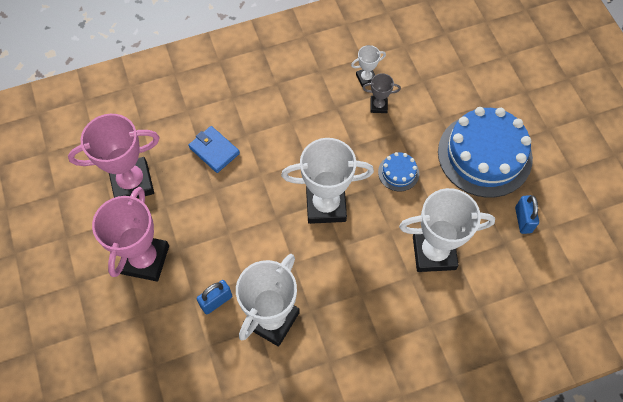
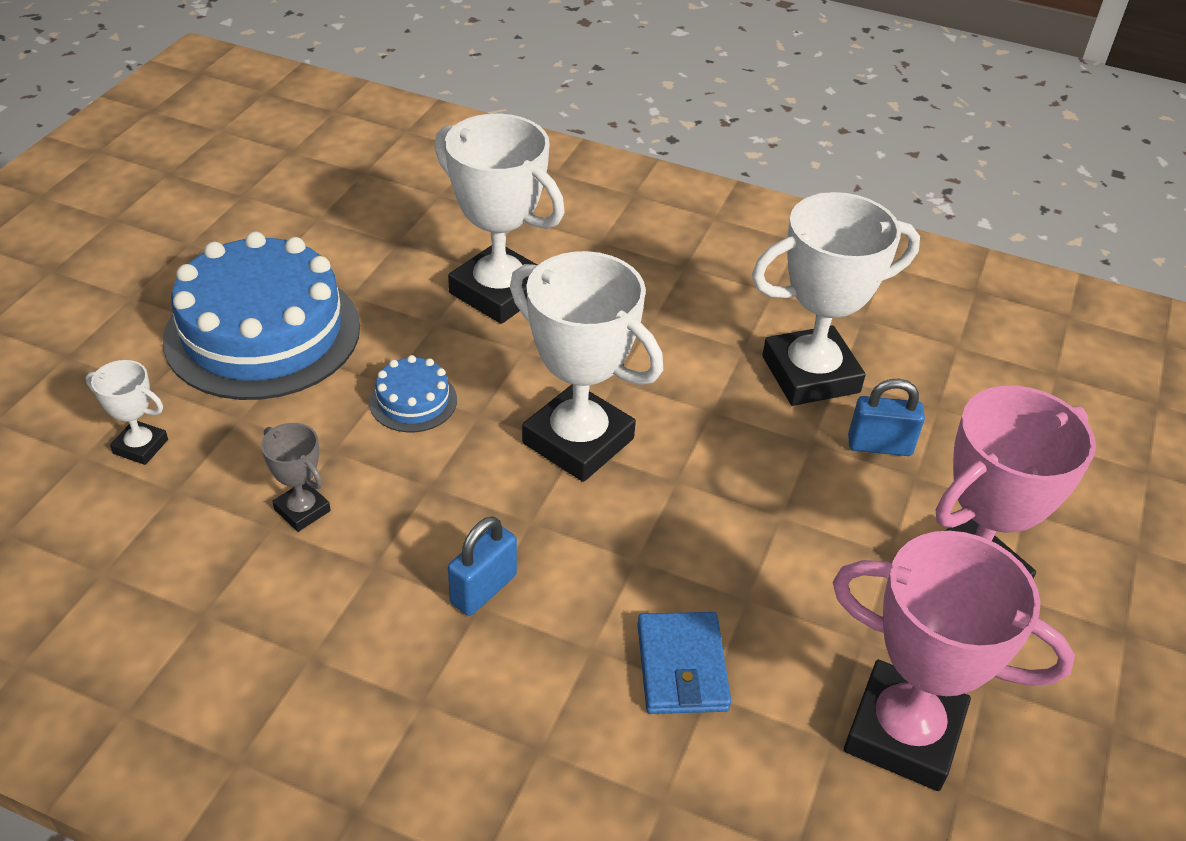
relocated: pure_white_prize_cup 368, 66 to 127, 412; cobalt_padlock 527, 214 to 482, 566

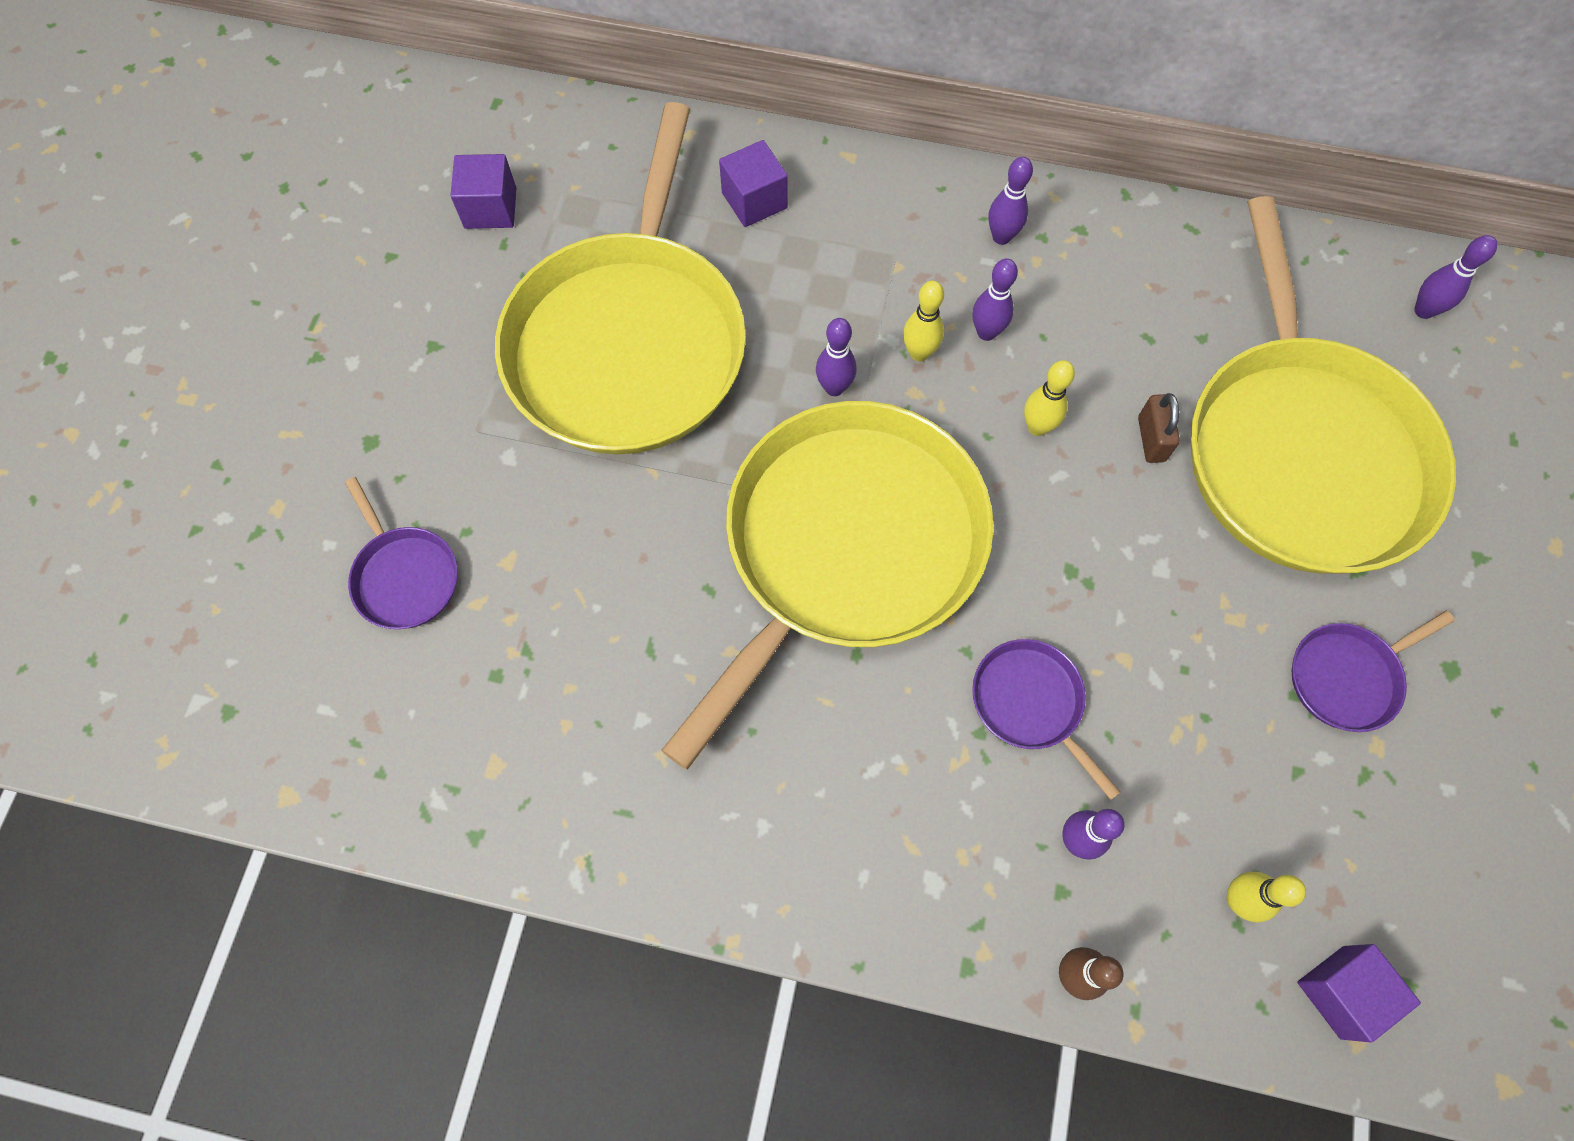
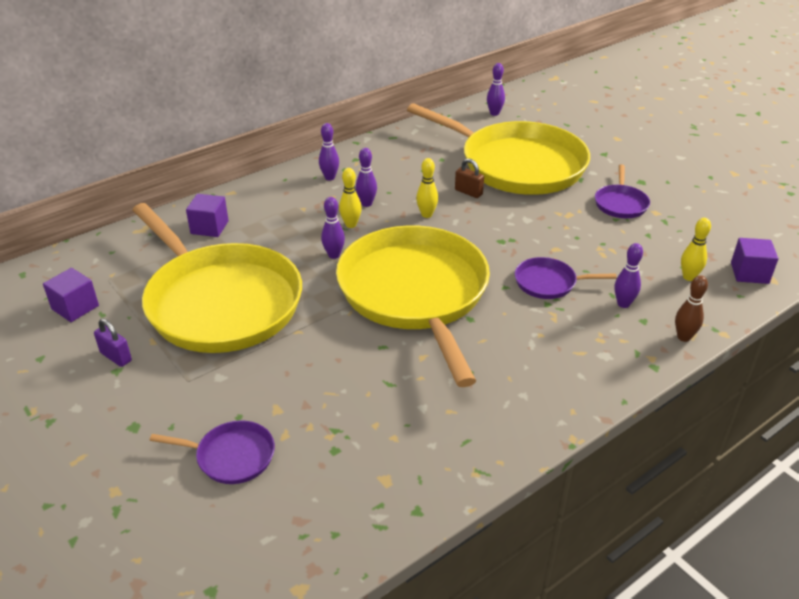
appeared: purple_padlock 113, 343

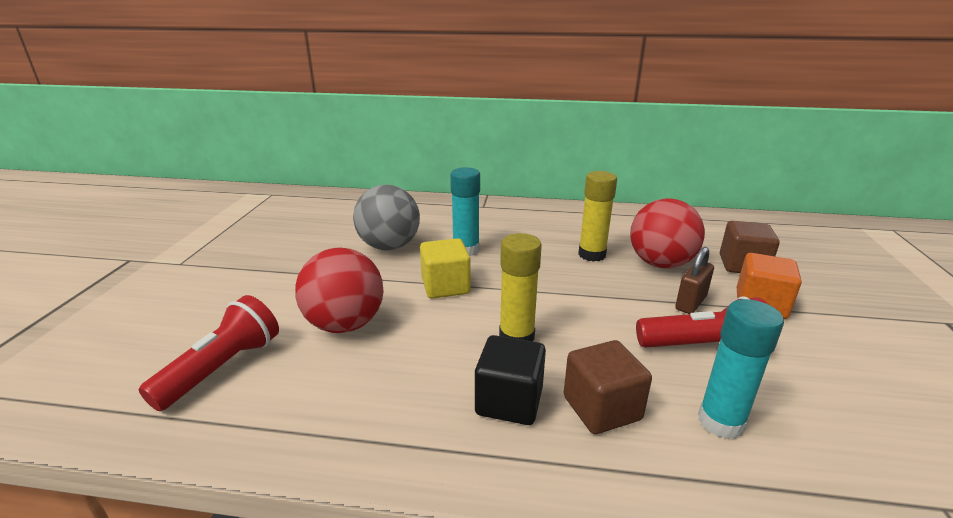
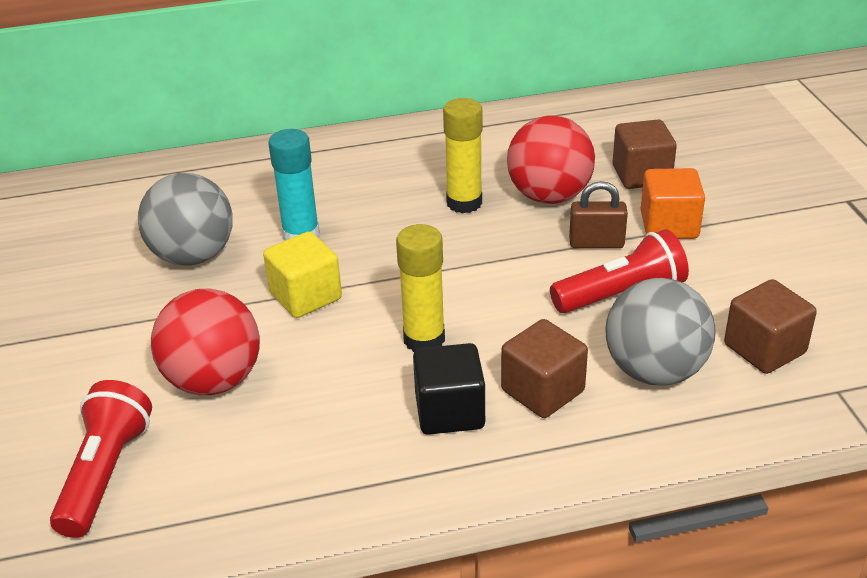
appeared: russet_cube 770, 326
exchanged: turquoise_glue 741, 369 to grey_sphere 660, 332
spun: russet_padlock 694, 280 = 598, 214 75 degrees clockwise

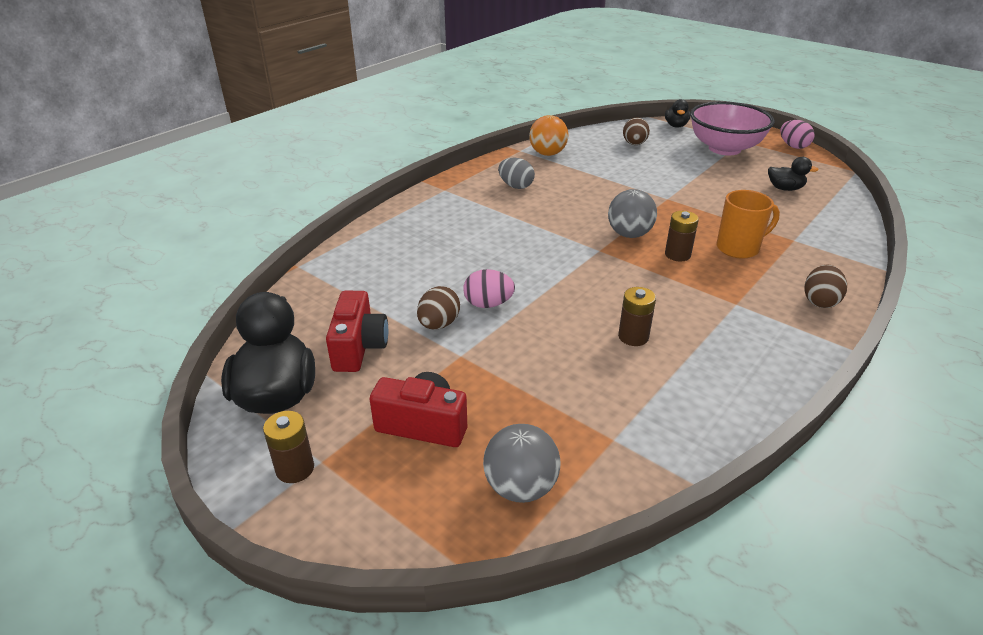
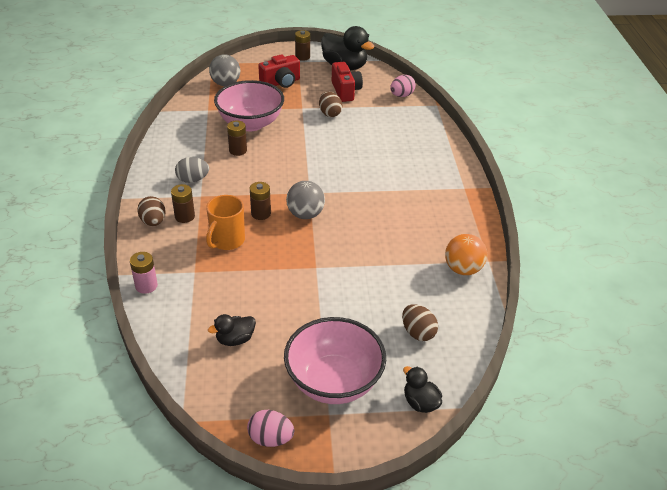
appeared: rose-pink_AA_battery 144, 273; russet_AA_battery 183, 203; rose-pink_deep_dish 249, 105
relocated: rose-pink_egg 489, 288 to 403, 86; grey_egg 516, 173 to 192, 170
spun: scarlet_camera 357, 331 = 347, 82 150 degrees counterclockwise

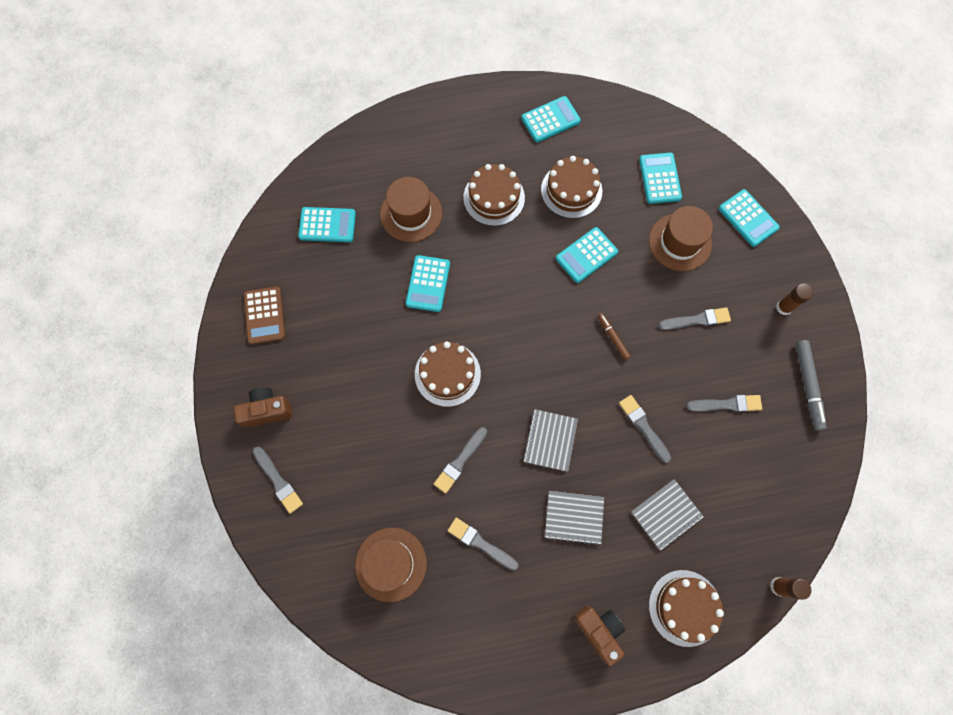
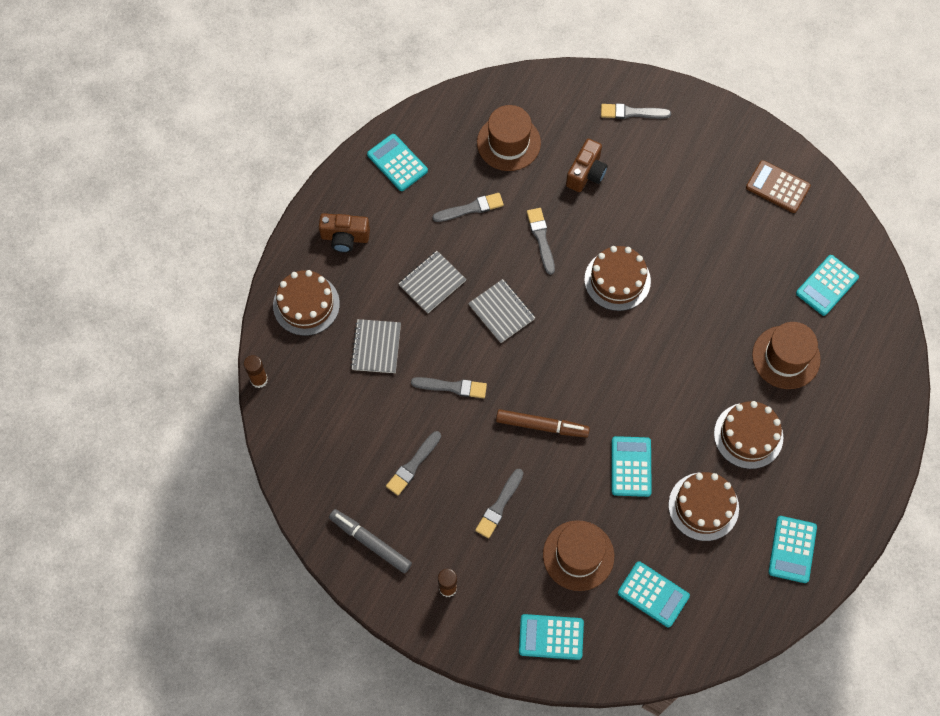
relocated: russet_camera 263, 407 to 587, 165; turquoise_calculator 428, 283 to 397, 162
size: russet_marker_pen 614, 336 = 543, 423 x1.68

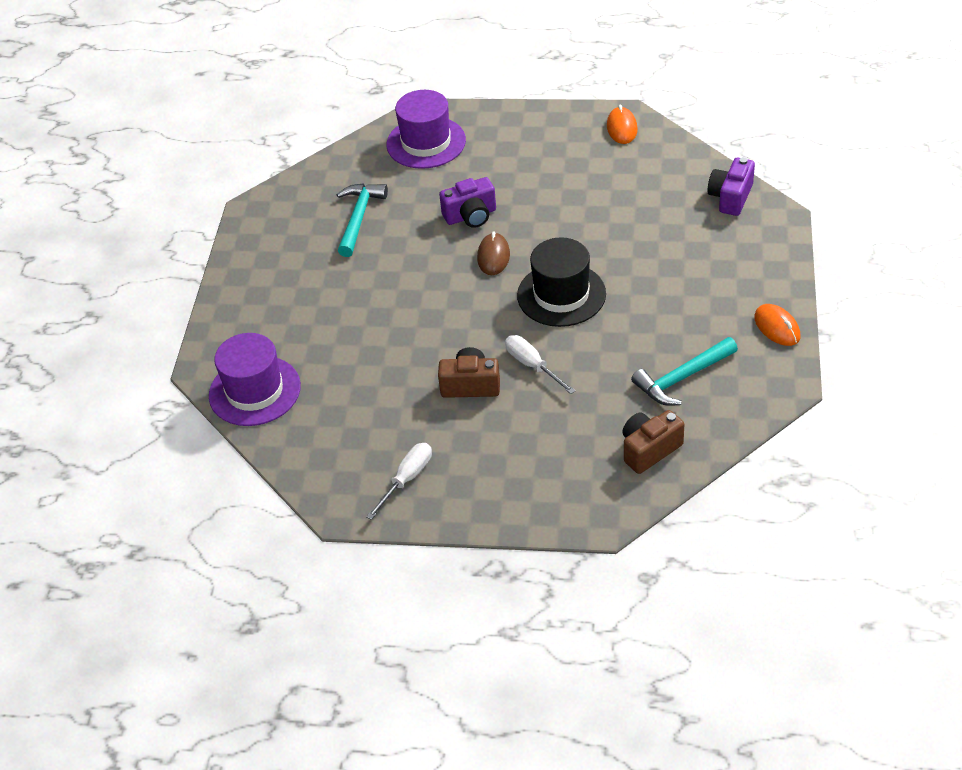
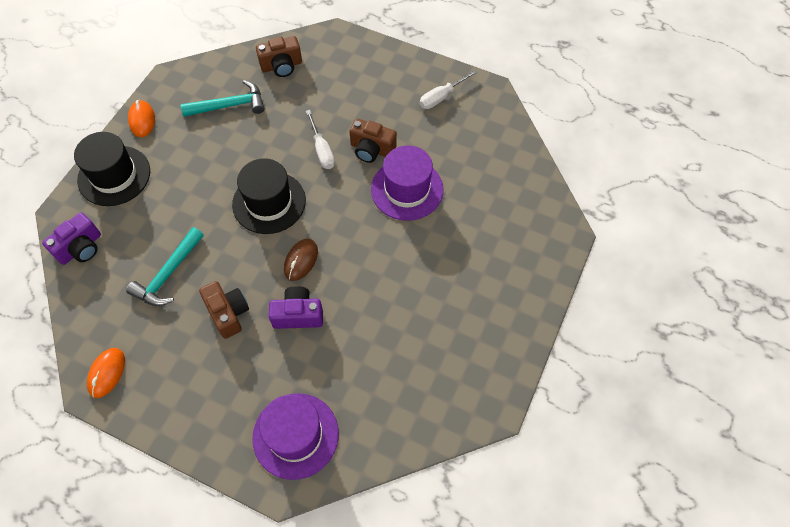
appeared: black_hat 112, 169; russet_camera 224, 310
relocated: purple_hat 255, 379 to 407, 183; turquoise_claw_hammer 362, 220 to 165, 266

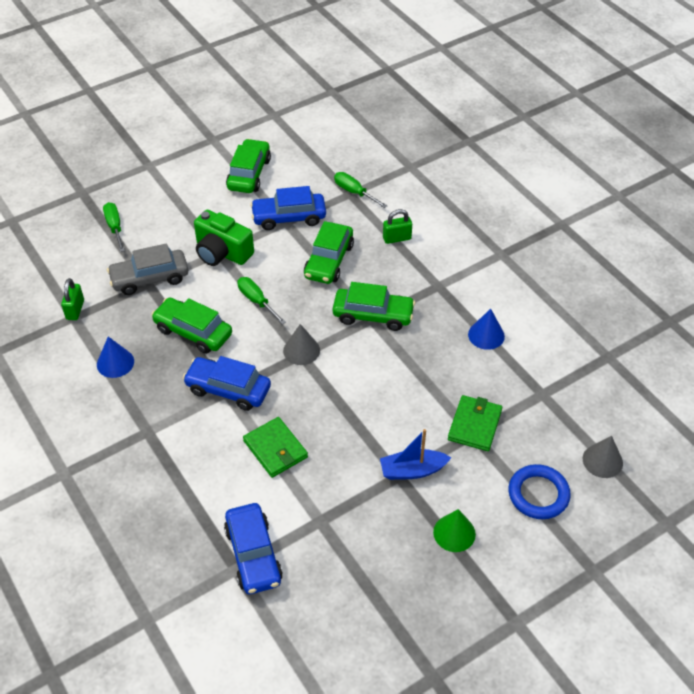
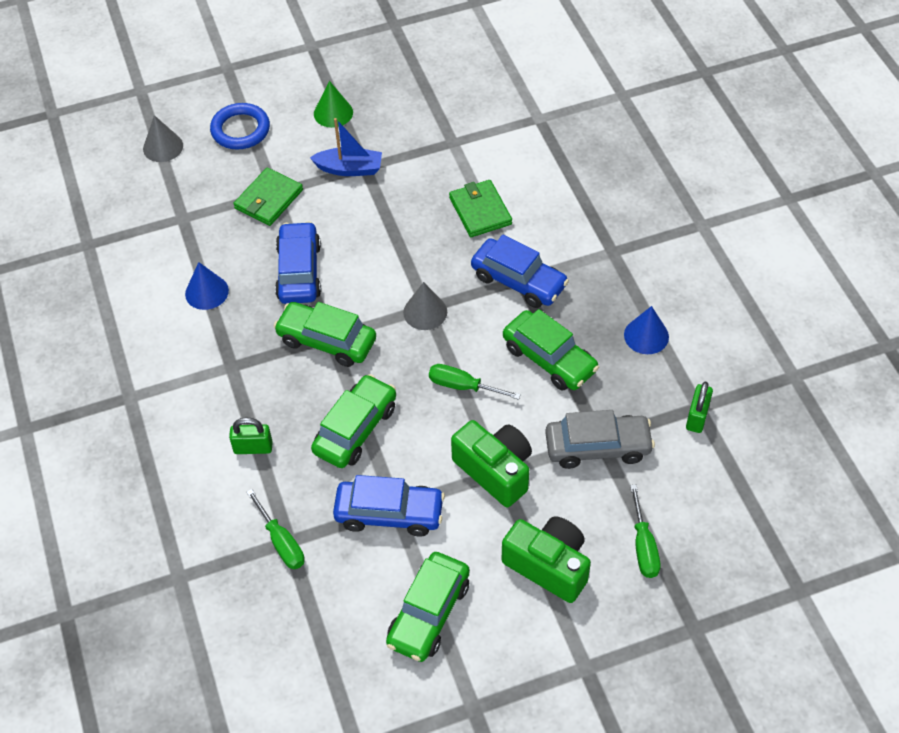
appeared: emerald_camera 546, 559
relocated: cobalt_car 253, 548 to 298, 262
spun: emerald_hand_screwdriver 262, 300 = 475, 382 135 degrees clockwise

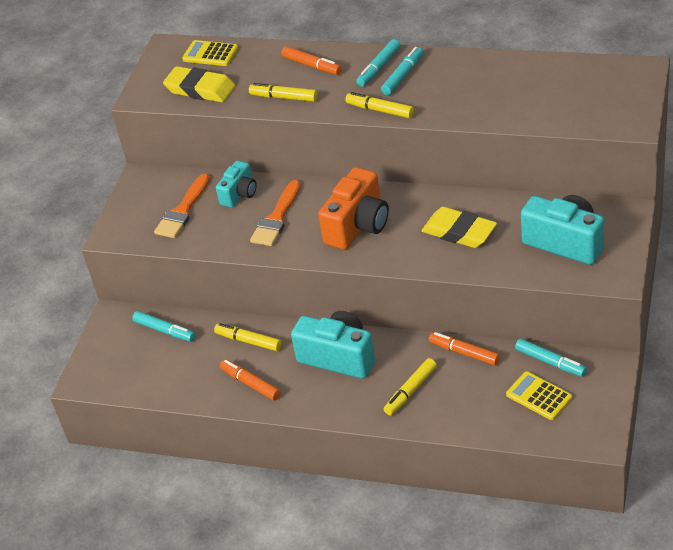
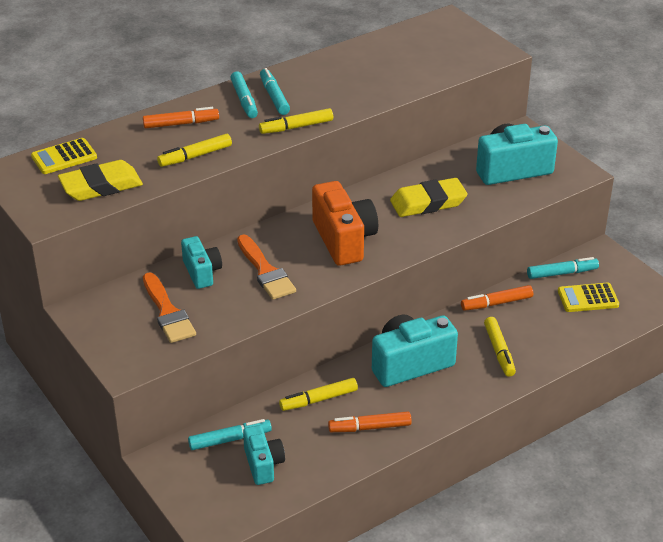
appeared: turquoise_camera 264, 455

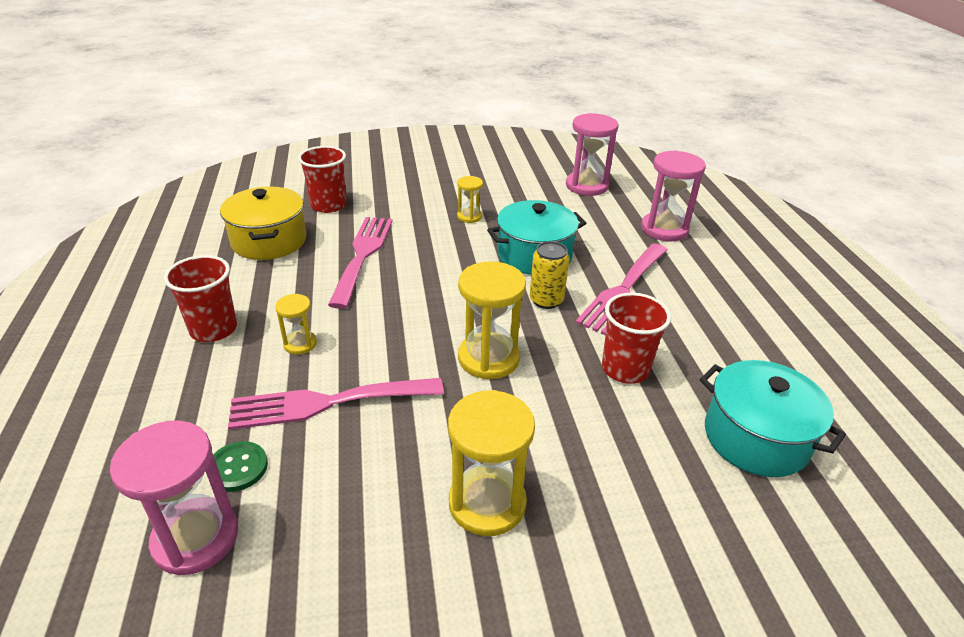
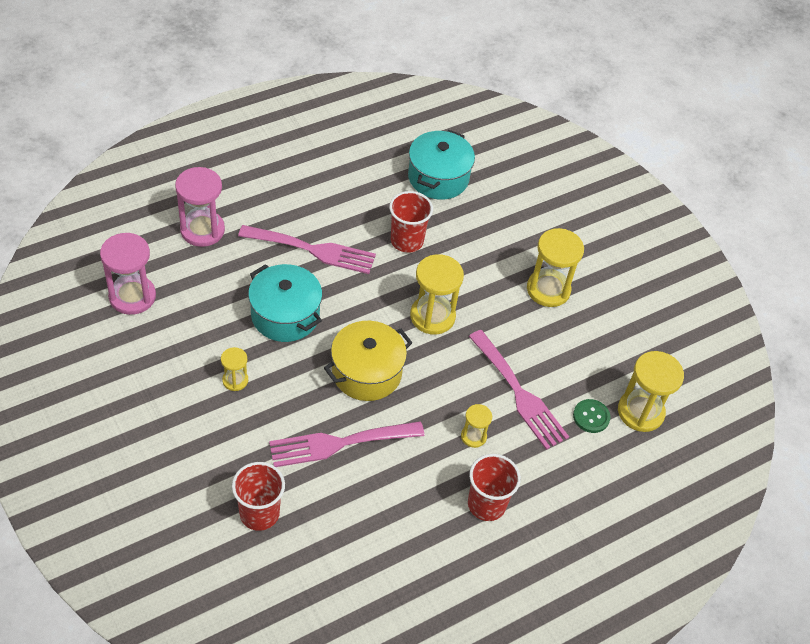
missing: yellow_tin 549, 275
relocated: yellow_stockpot 263, 223 to 368, 361
colour: rose-pink_sand_timer 174, 498 to yellow_sand_timer 651, 391

